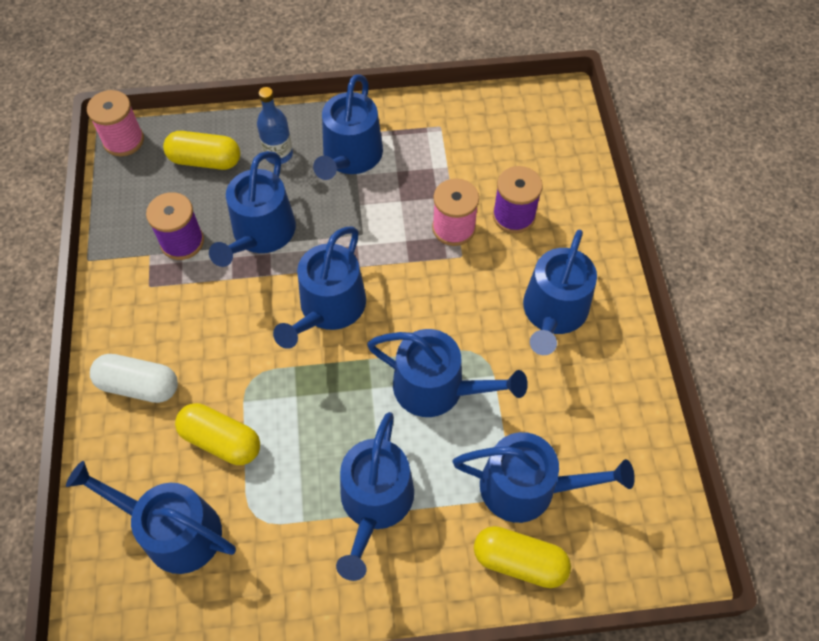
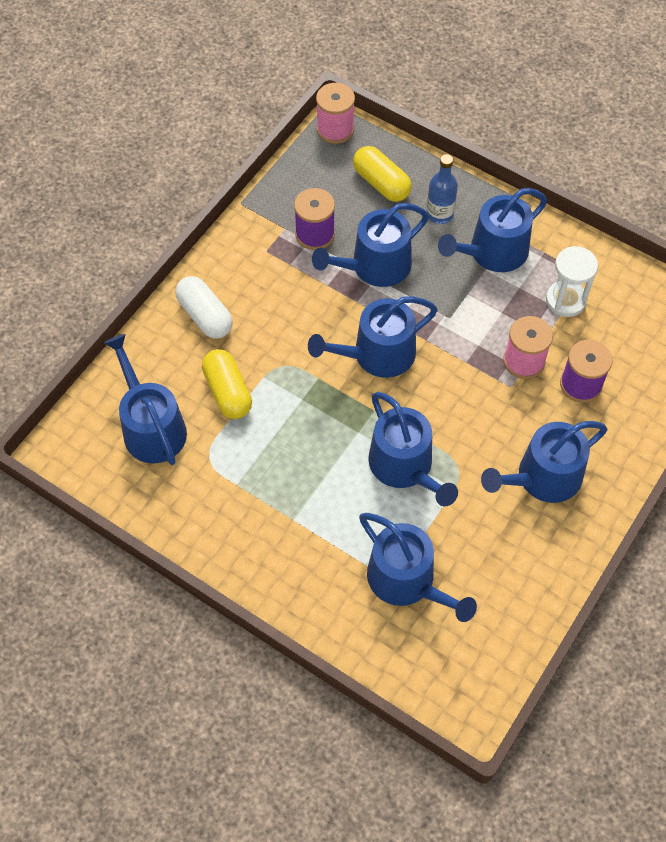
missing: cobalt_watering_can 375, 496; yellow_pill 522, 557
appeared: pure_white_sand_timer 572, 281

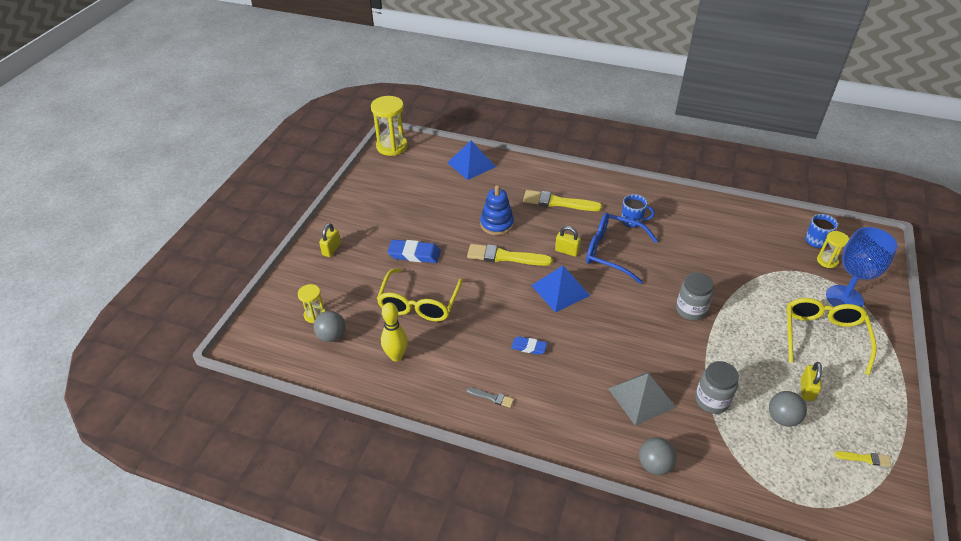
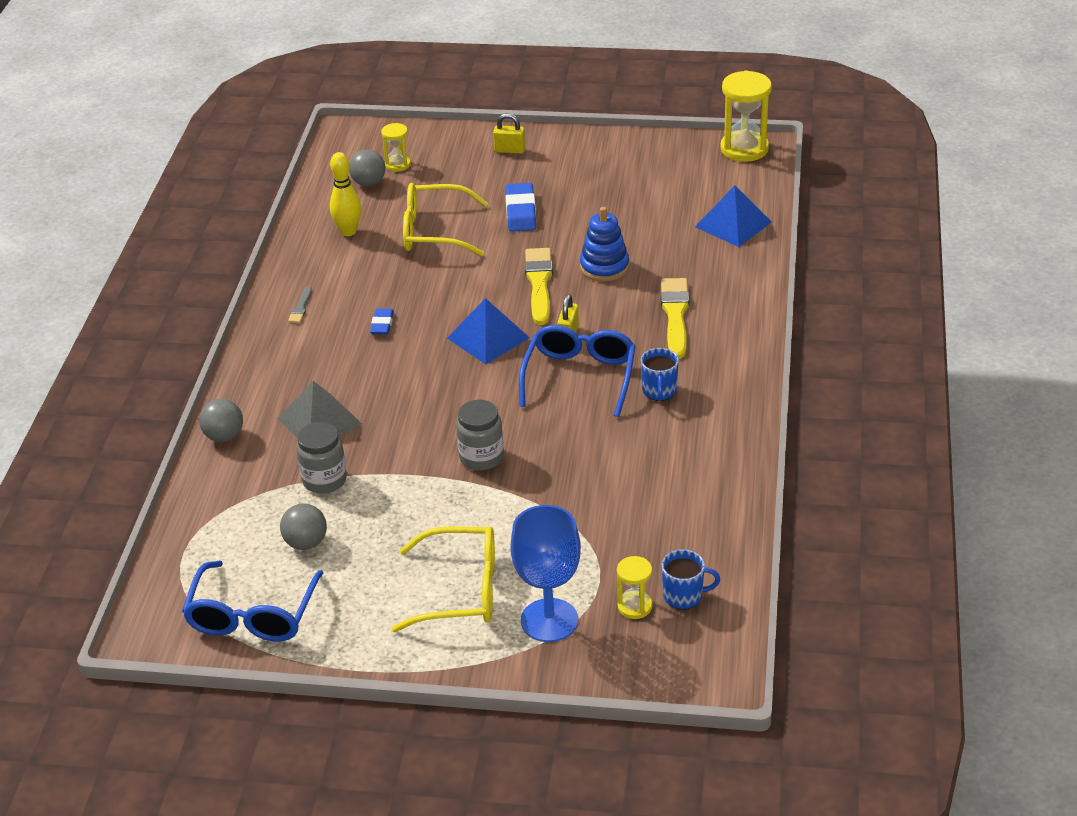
missing: yellow_padlock 811, 381
exchanged: yellow_paintbrush 862, 459 to cobalt_glasses 252, 601

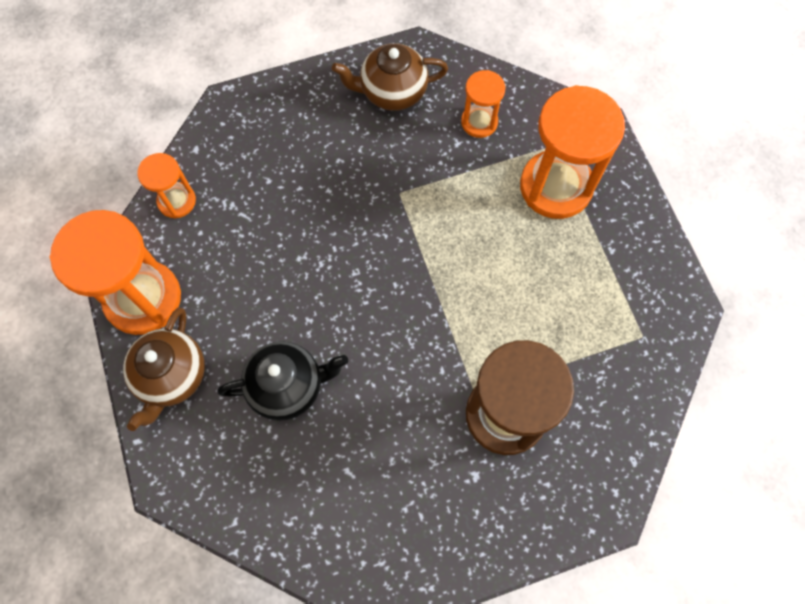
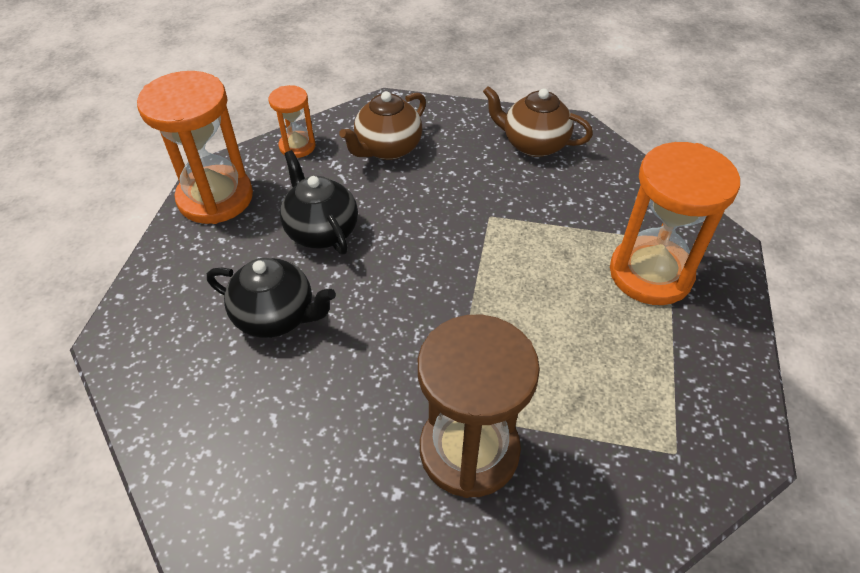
missing: orange-coloured_sand_timer 483, 104
appeared: black_teapot 319, 202
relocated: russet_teapot 164, 369 to 382, 125

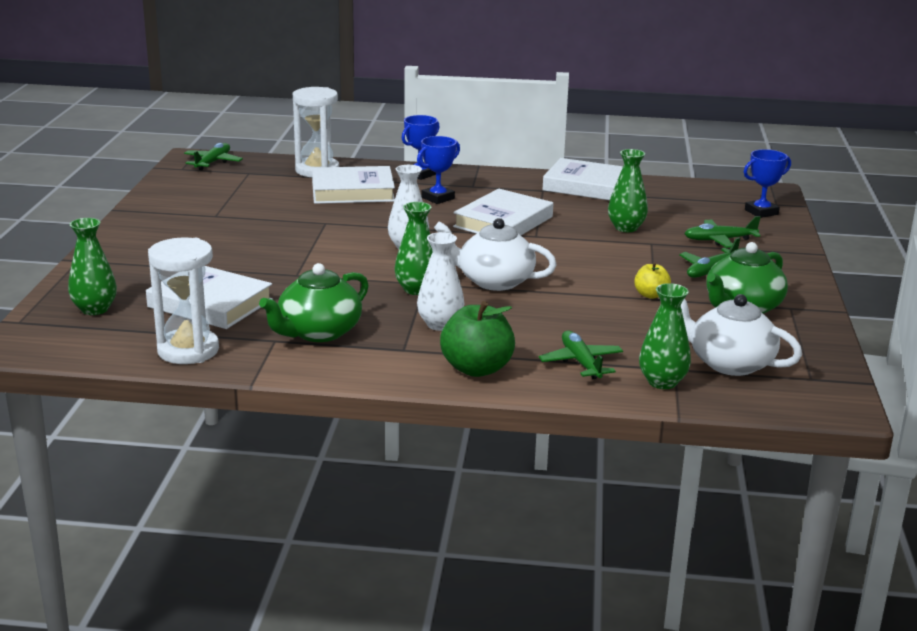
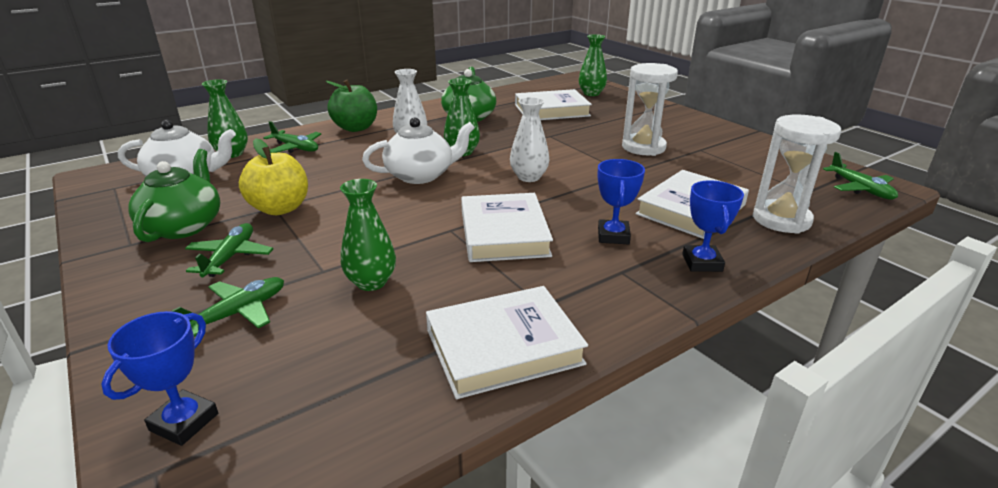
relocated: pure_white_sand_timer 183, 300 to 650, 109
size: yellow_toy_apple 652, 280 = 273, 176 x1.82

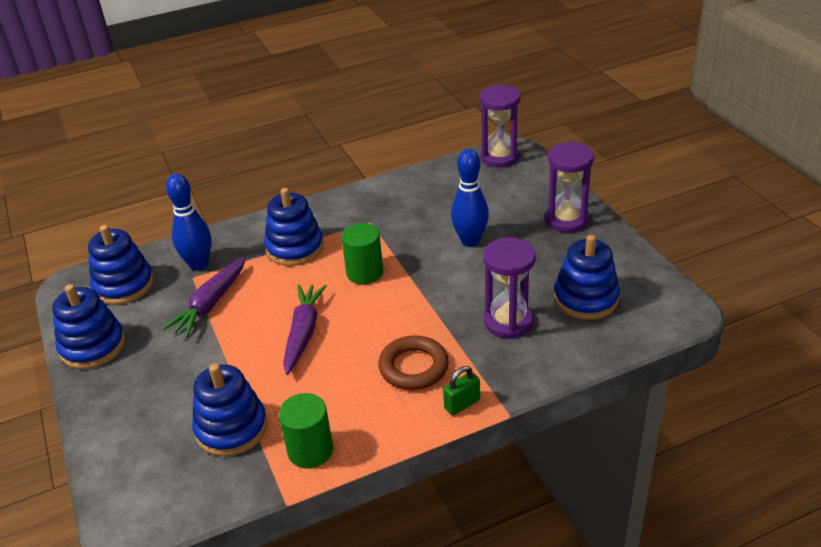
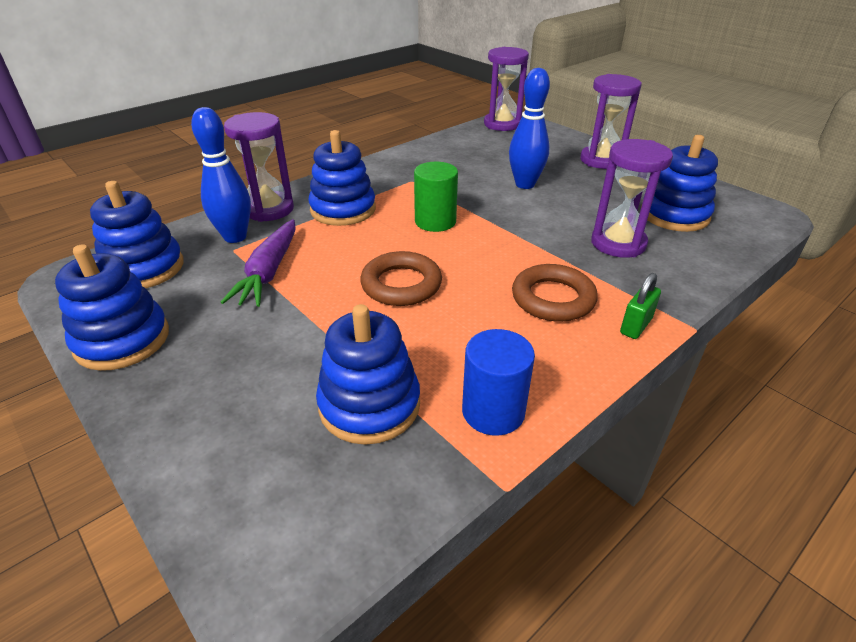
appeared: purple_sand_timer 259, 167
exchanged: purple_toy_carrot 305, 329 to russet_ring 401, 278
colour: emerald_cylinder_shape 306, 430 to cobalt_cylinder_shape 498, 382

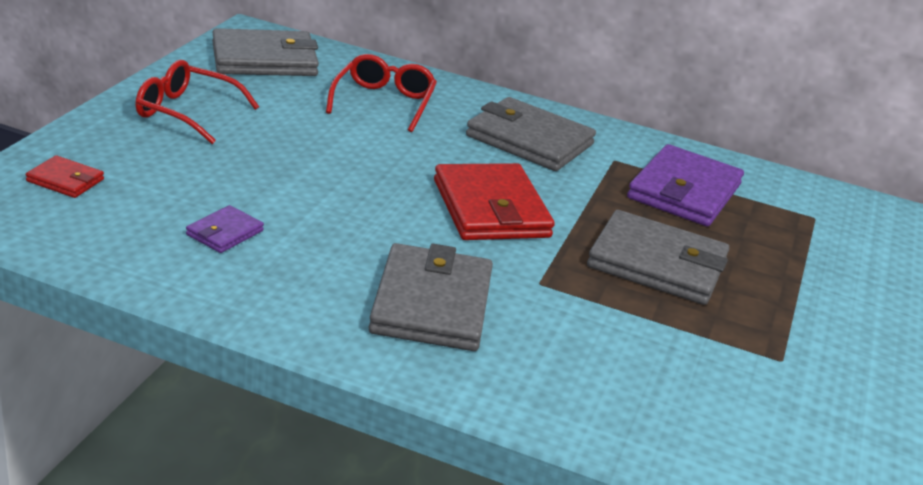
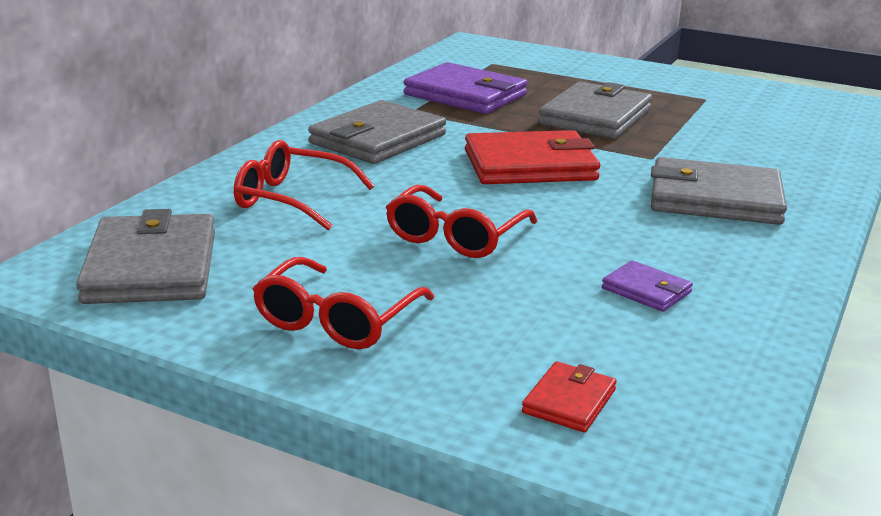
appeared: scarlet_glasses 461, 221

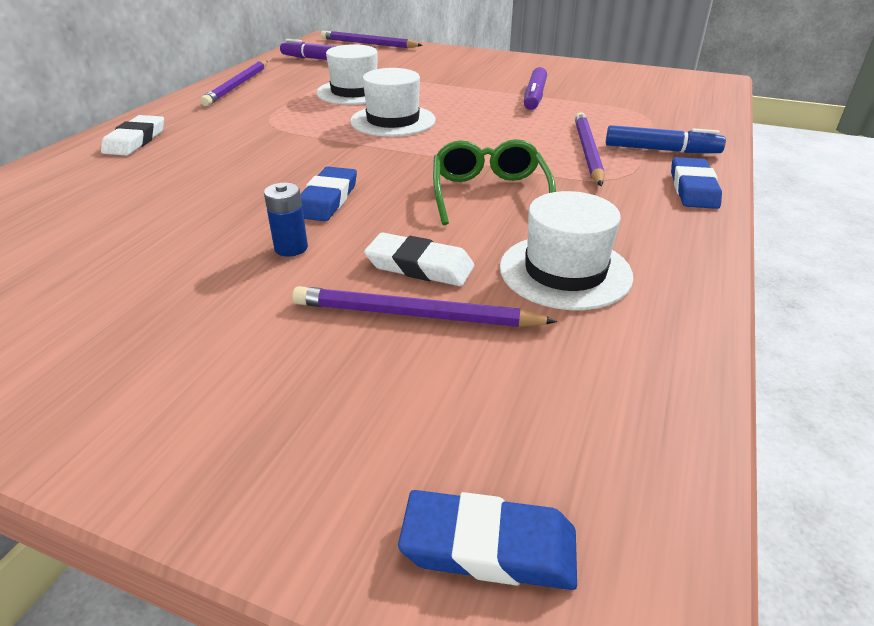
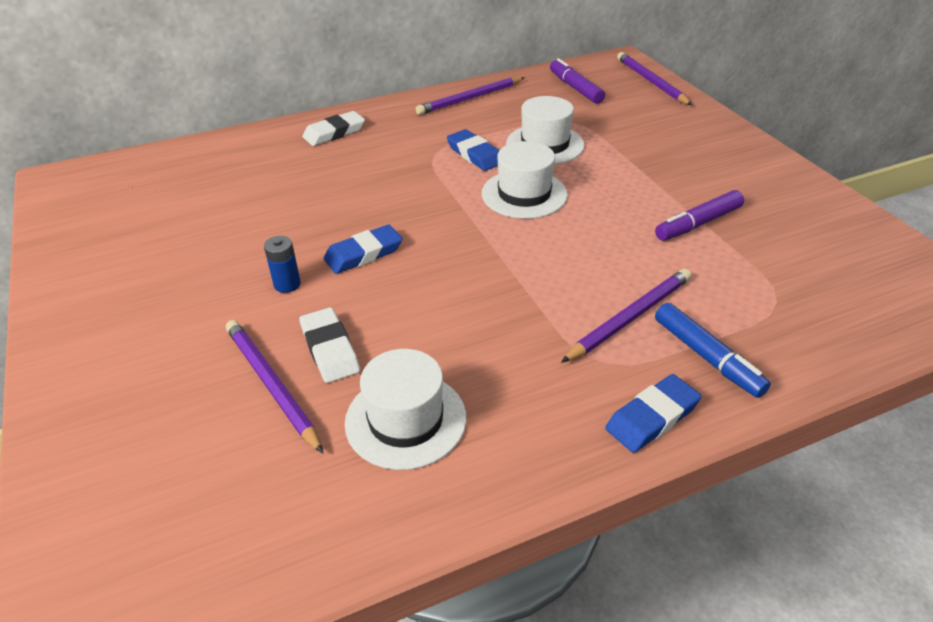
missing: emerald_glasses 494, 182
relocated: cobalt_gum_eraser 487, 540 to 473, 150

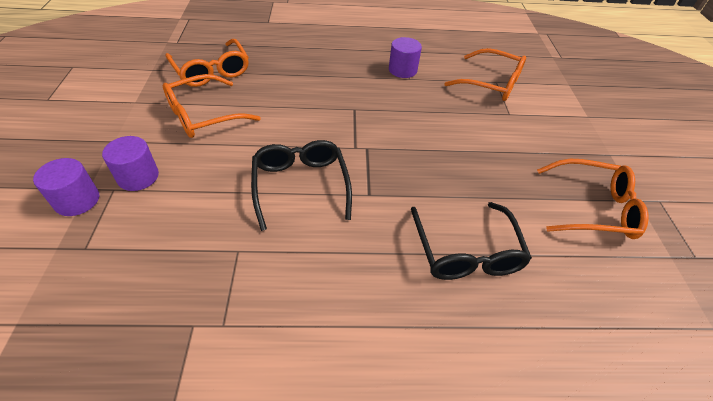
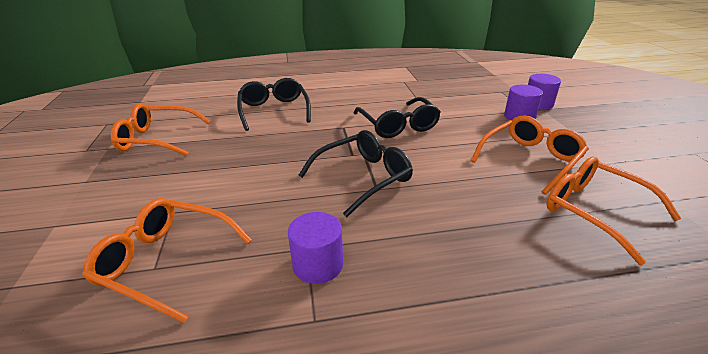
appeared: black_glasses 356, 173

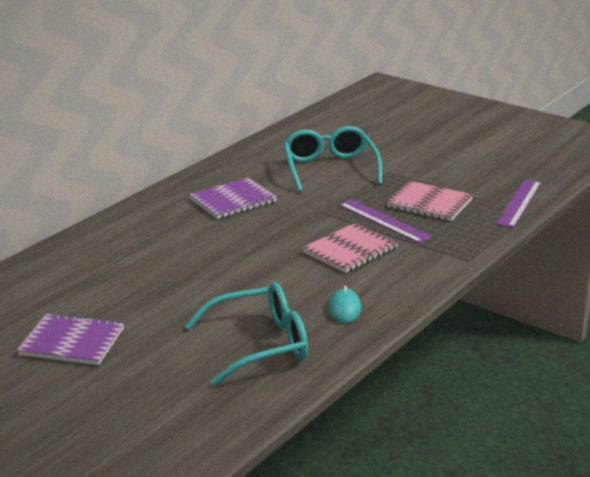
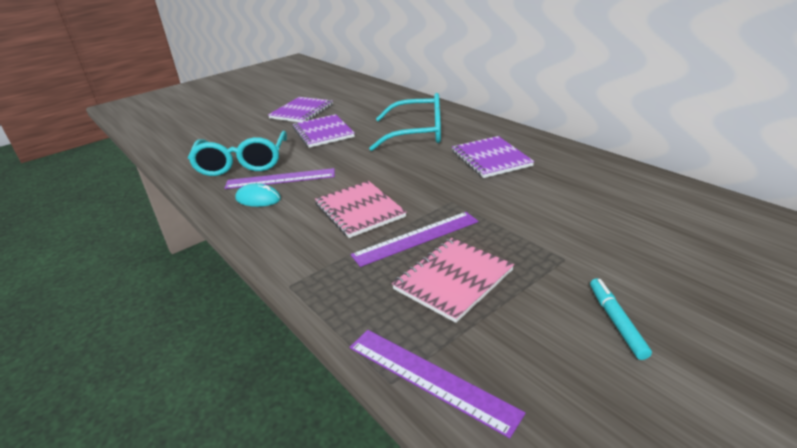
appeared: purple_straightedge 280, 178; purple_exercise_book 324, 131; turquoise_marker_pen 621, 319
relocated: turquoise_glasses 332, 159 to 405, 122

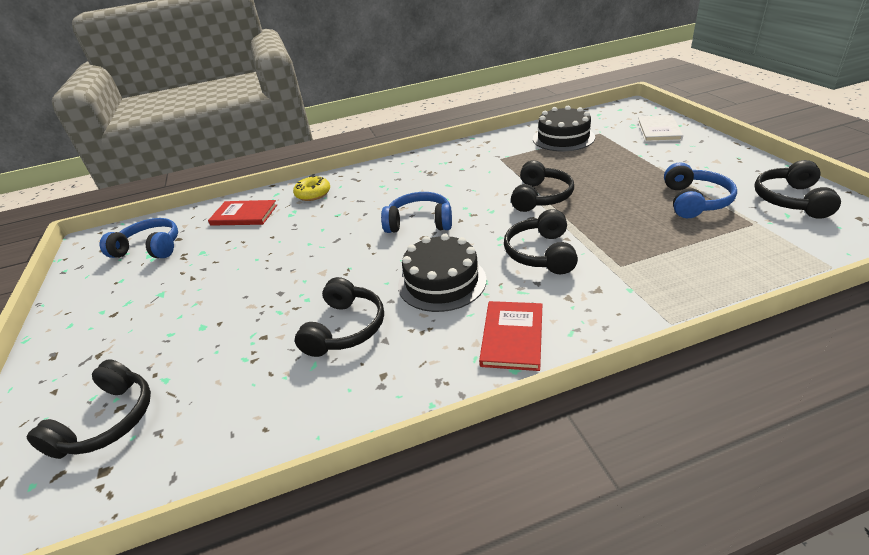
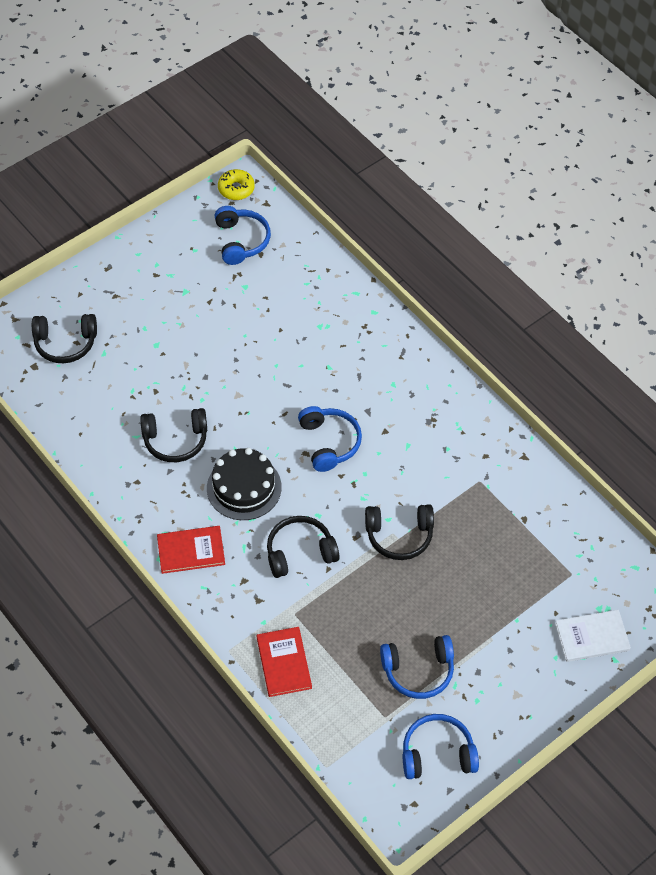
missing: black_cake 564, 128
relocated: scarlet_hardcover 242, 213 to 284, 662; yellow_glazed_donut 311, 188 to 236, 184
colour: black_headset 798, 189 to cobalt_headset 441, 746

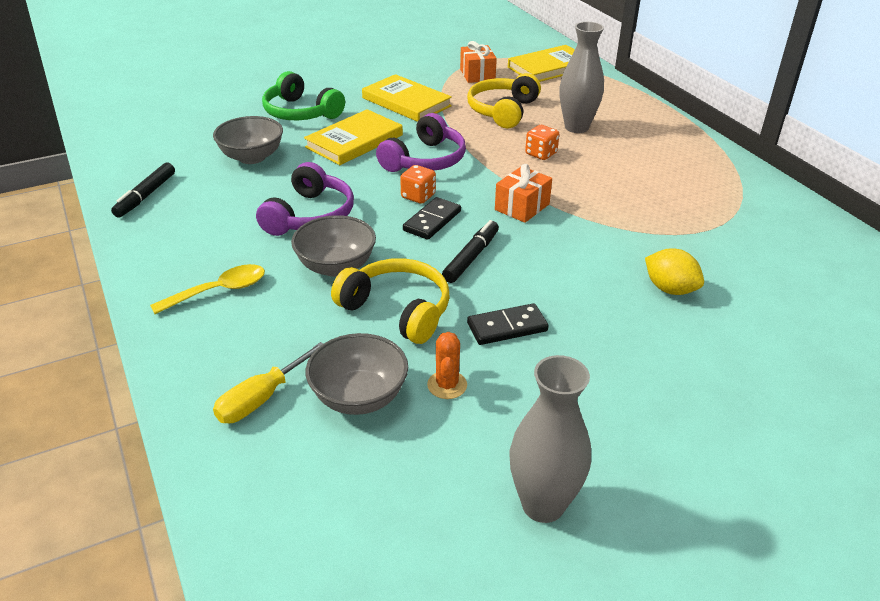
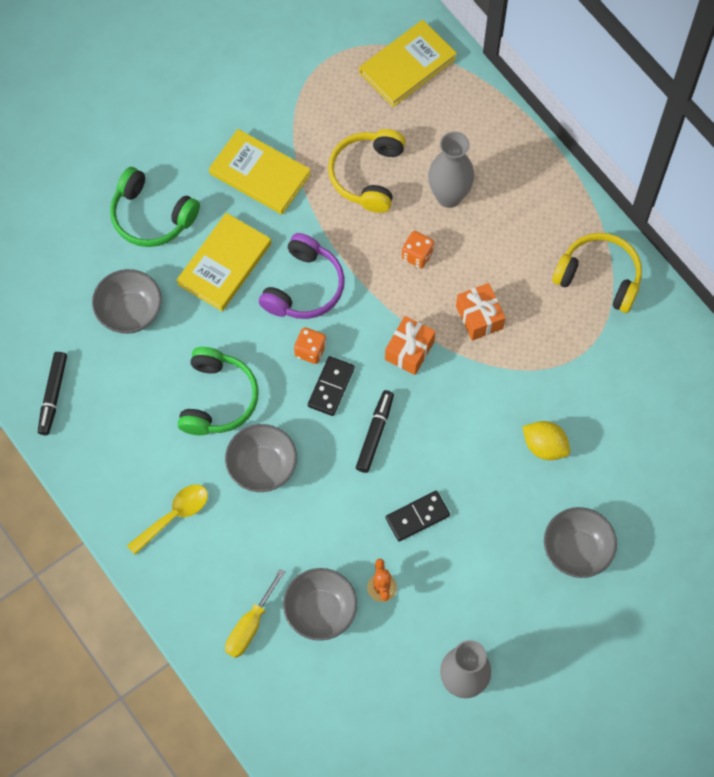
appeared: grey_deep_dish 580, 542
relocated: yellow_headset 390, 301 to 597, 273; orange-coloured_wrapped_gift 478, 62 to 480, 312
colour: purple_headset 305, 199 to emerald_headset 218, 391

